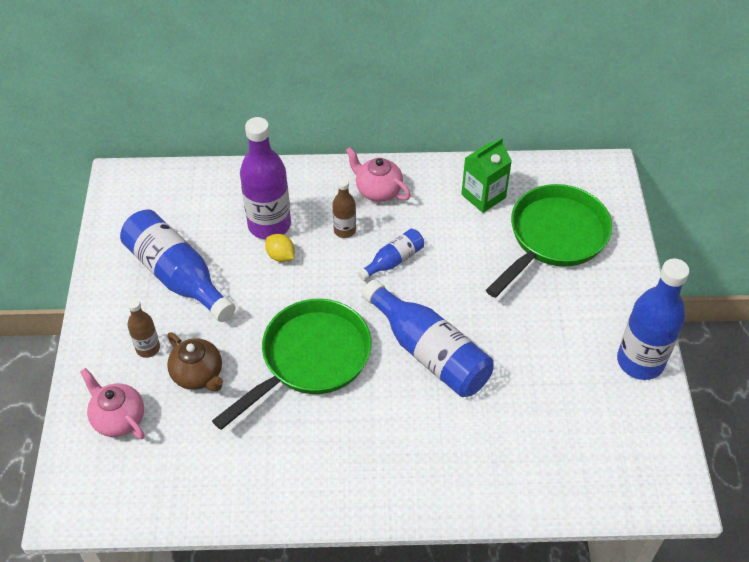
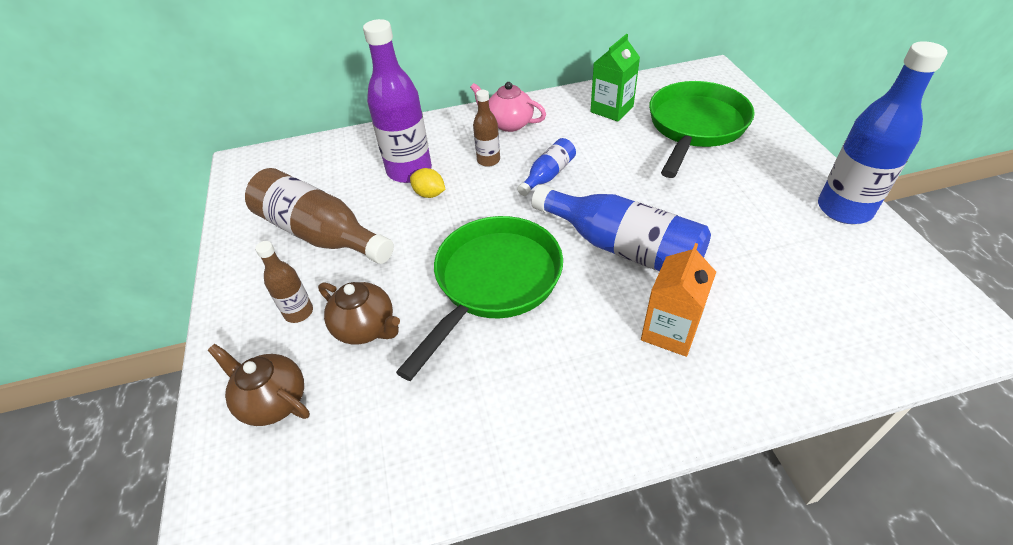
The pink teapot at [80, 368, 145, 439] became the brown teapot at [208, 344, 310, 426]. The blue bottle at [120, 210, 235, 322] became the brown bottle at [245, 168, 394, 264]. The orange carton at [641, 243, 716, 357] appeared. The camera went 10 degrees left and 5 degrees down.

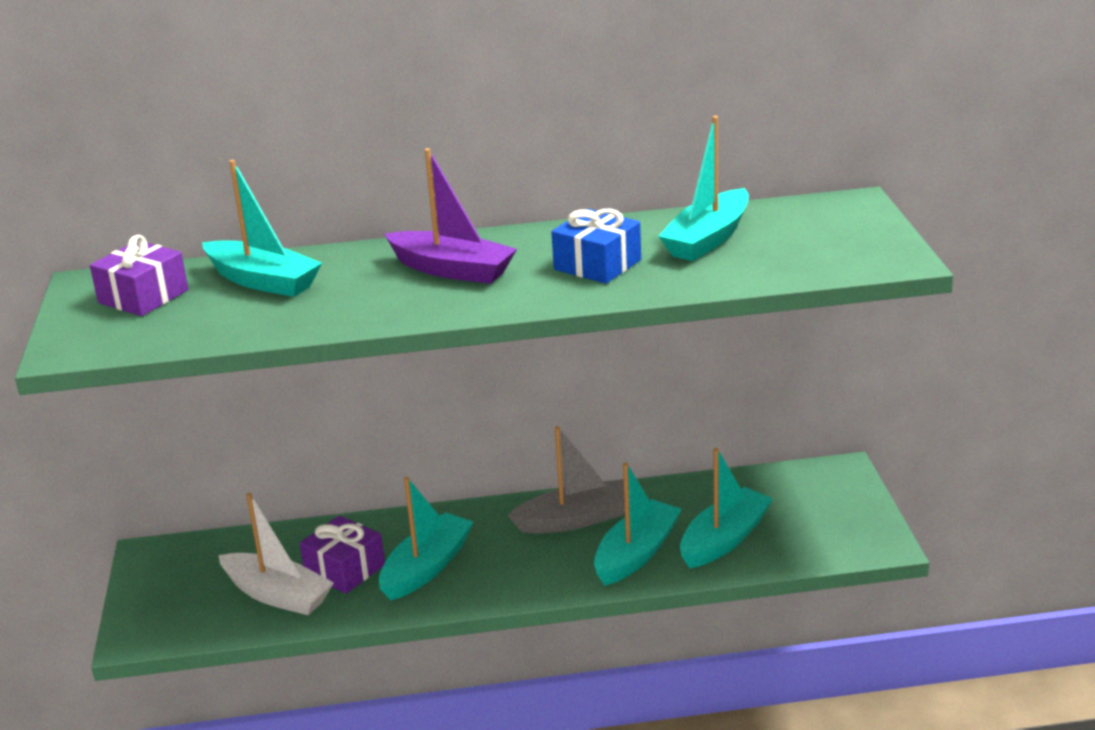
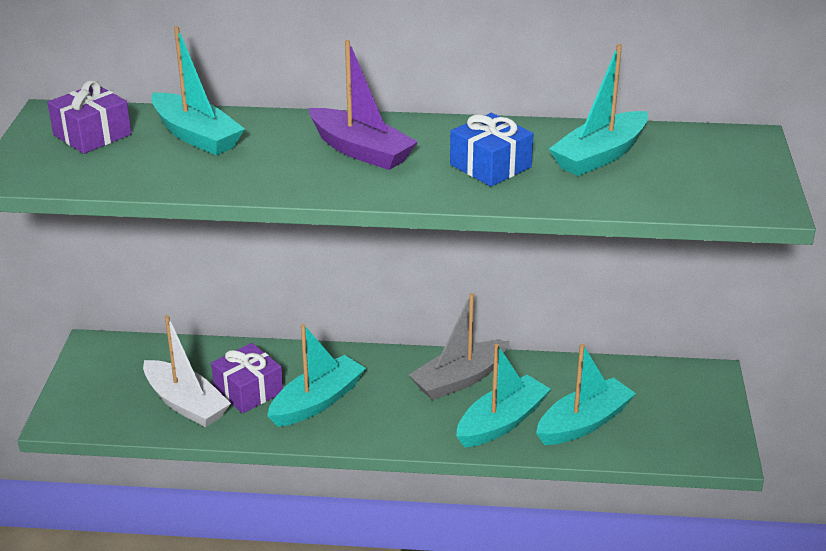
The grey boat at [508, 426, 625, 534] turned 150 degrees clockwise. The camera went 10 degrees right and 5 degrees up.

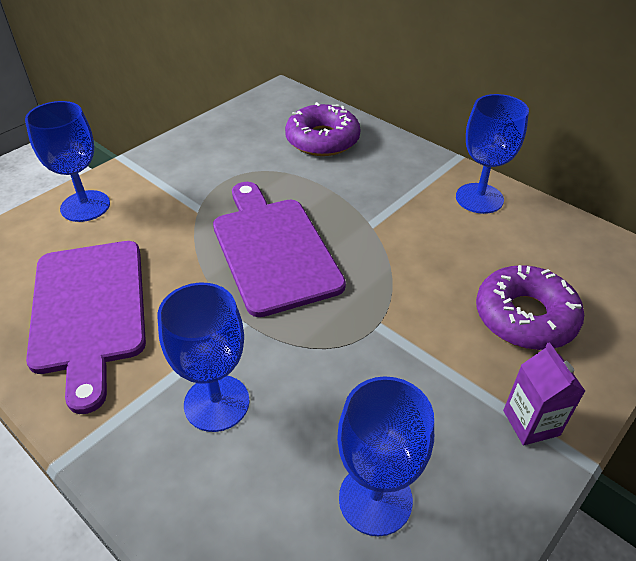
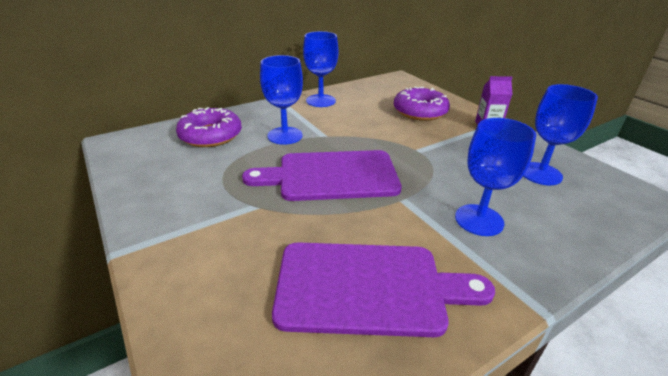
The blue goblet moved from [25, 101, 110, 222] to [260, 55, 303, 145]. The camera went 75 degrees left and 10 degrees down.

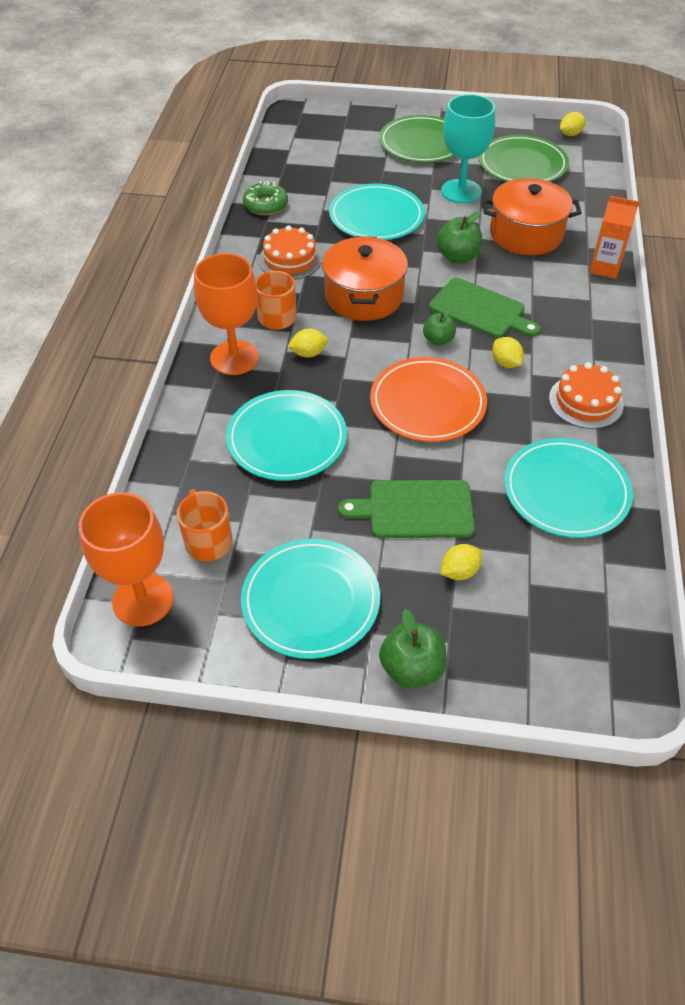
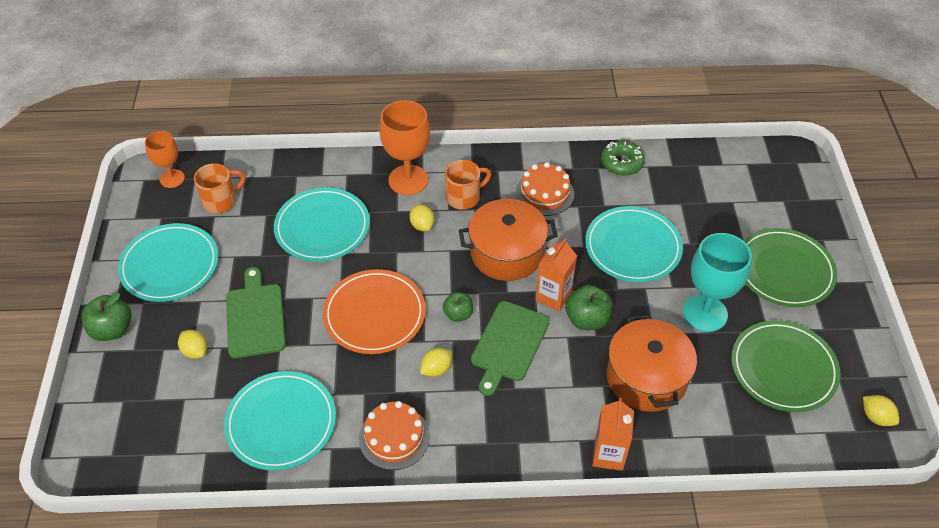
The orange goblet at [79, 492, 173, 626] changed to 0.61 times the size. The orange carton at [536, 238, 577, 312] appeared. The camera went 80 degrees right and 0 degrees up.

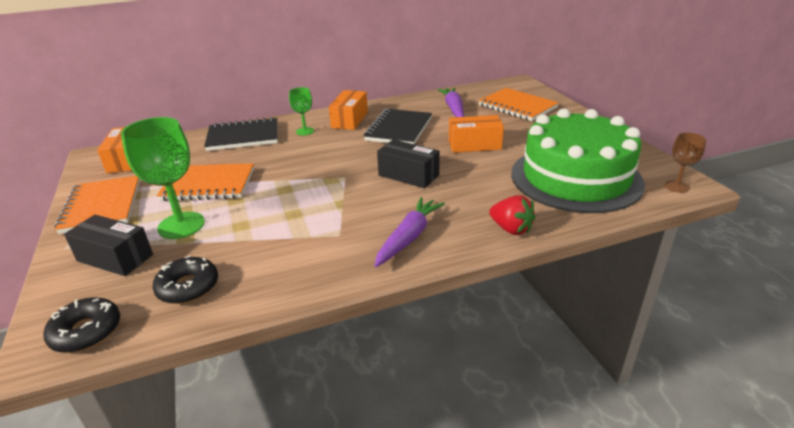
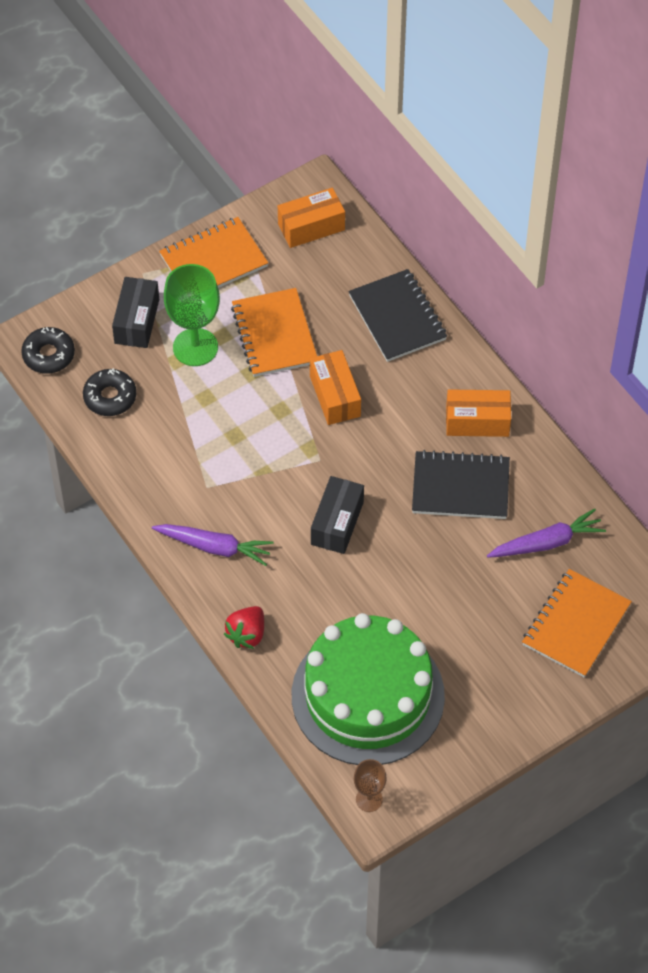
The orange box moved from [449, 115, 504, 153] to [310, 350, 361, 425]. The green goblet at [289, 87, 314, 135] disappeared. The camera went 75 degrees right and 25 degrees up.

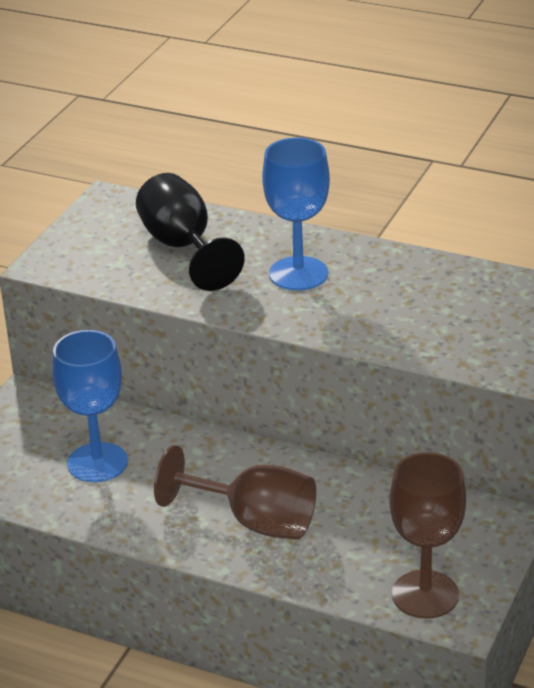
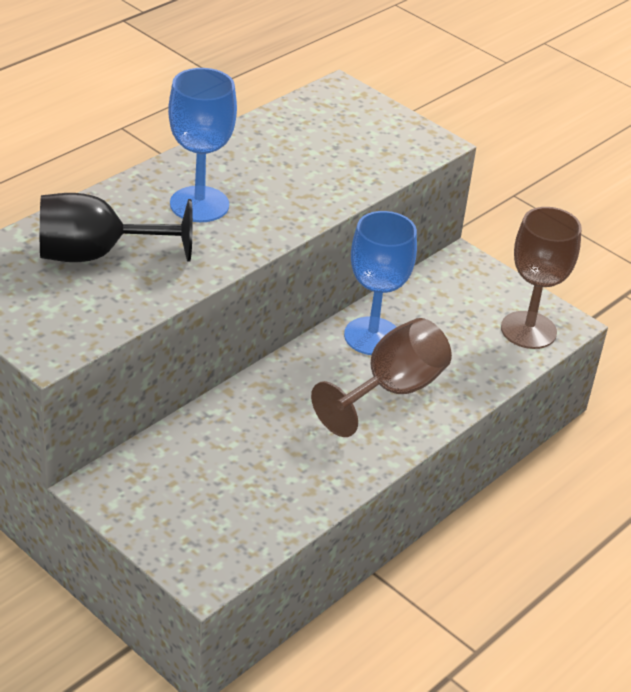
The blue goblet moved from [52, 330, 128, 483] to [344, 211, 417, 355]. The camera went 75 degrees left and 5 degrees up.

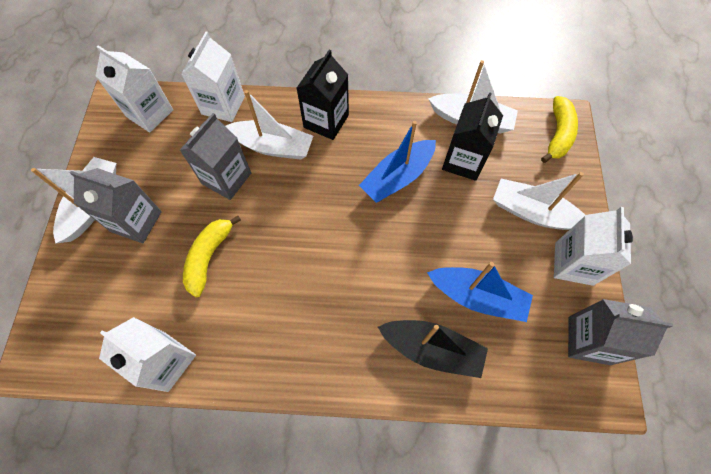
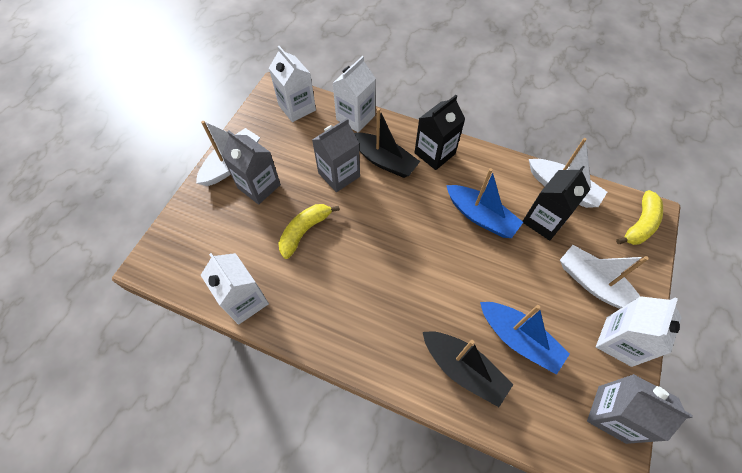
The white boat at [225, 90, 313, 160] became the black boat at [354, 108, 420, 178]. The blue boat at [359, 121, 436, 203] turned 120 degrees counterclockwise. The camera went 20 degrees right and 5 degrees down.

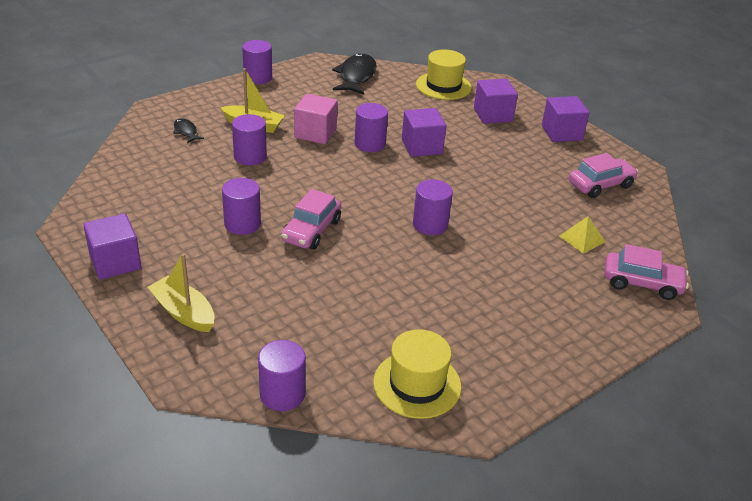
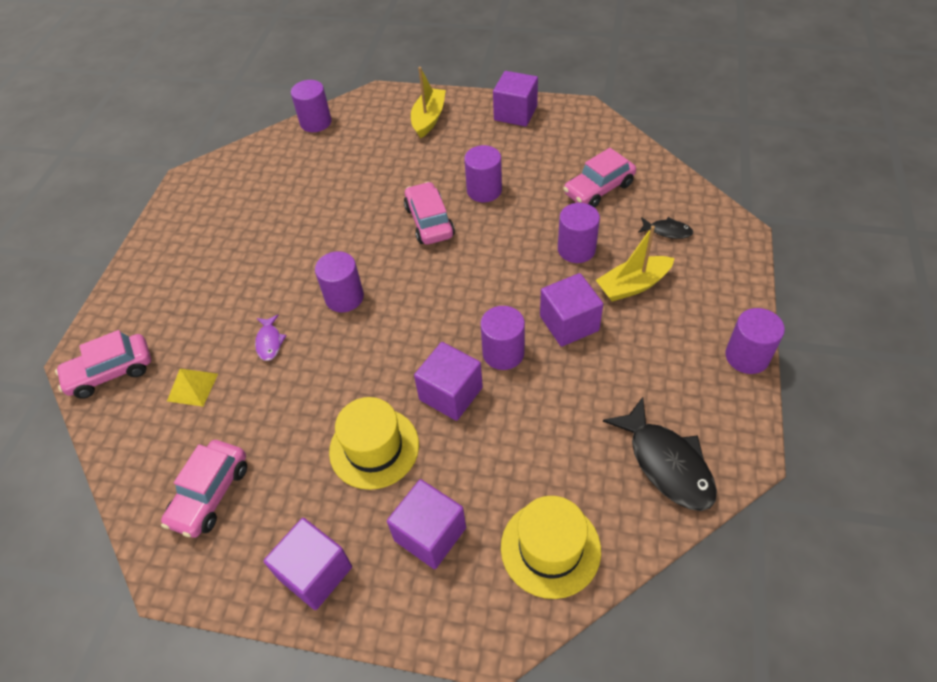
The purple fish at [255, 314, 287, 361] appeared. The yellow hat moved from [373, 329, 461, 419] to [329, 397, 419, 490]. The yellow boat at [148, 253, 215, 332] turned 75 degrees counterclockwise. The pink cube at [294, 93, 338, 144] became the purple cube at [540, 273, 603, 347]. The pink car at [563, 148, 636, 208] appeared. The camera went 145 degrees right and 15 degrees up.

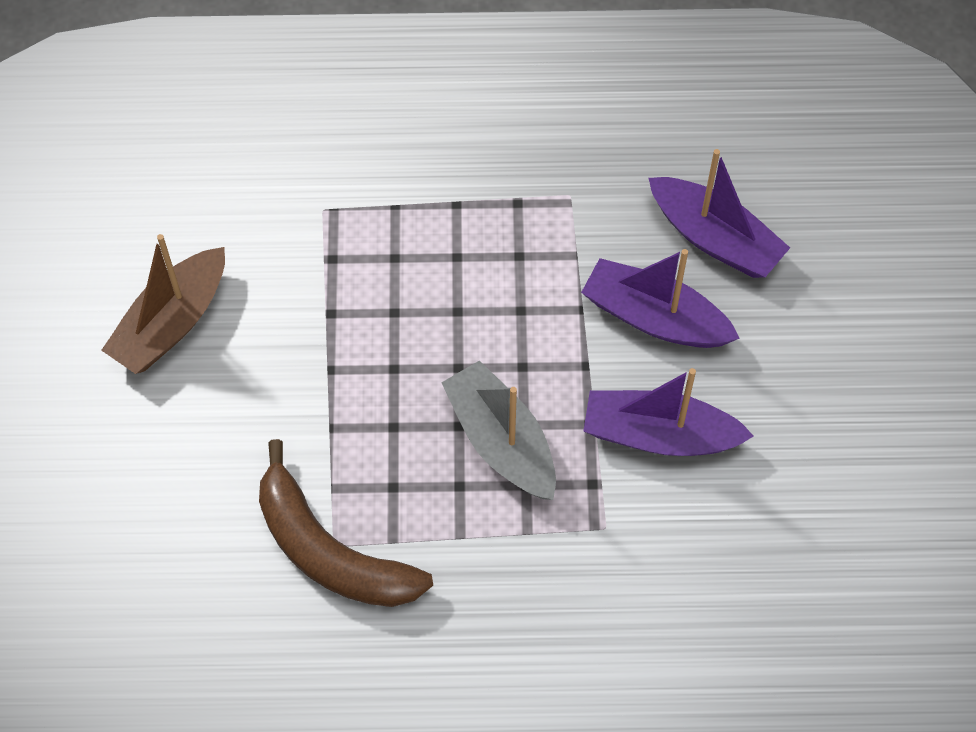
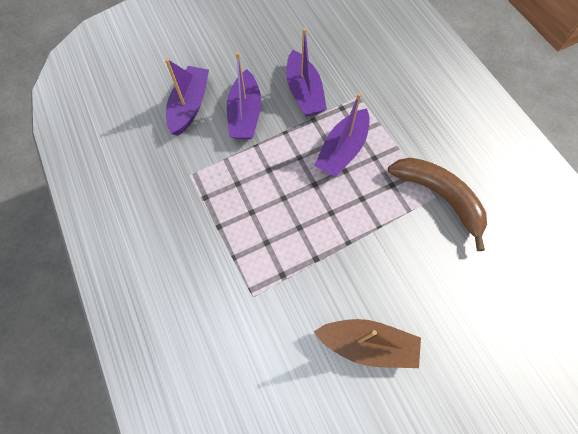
The grey boat at [441, 360, 556, 500] became the purple boat at [314, 93, 370, 177]. The brown banana at [259, 439, 433, 607] turned 60 degrees counterclockwise. The camera went 115 degrees left and 5 degrees up.

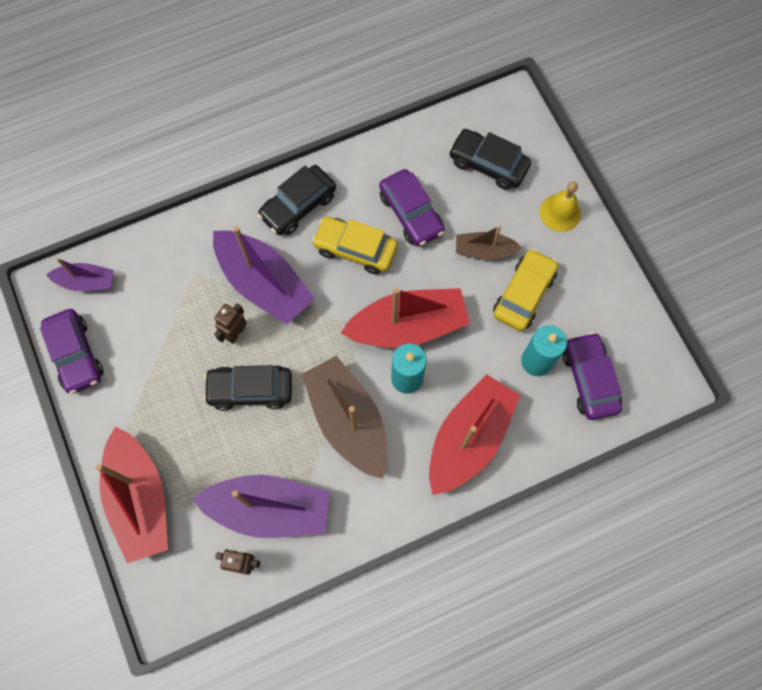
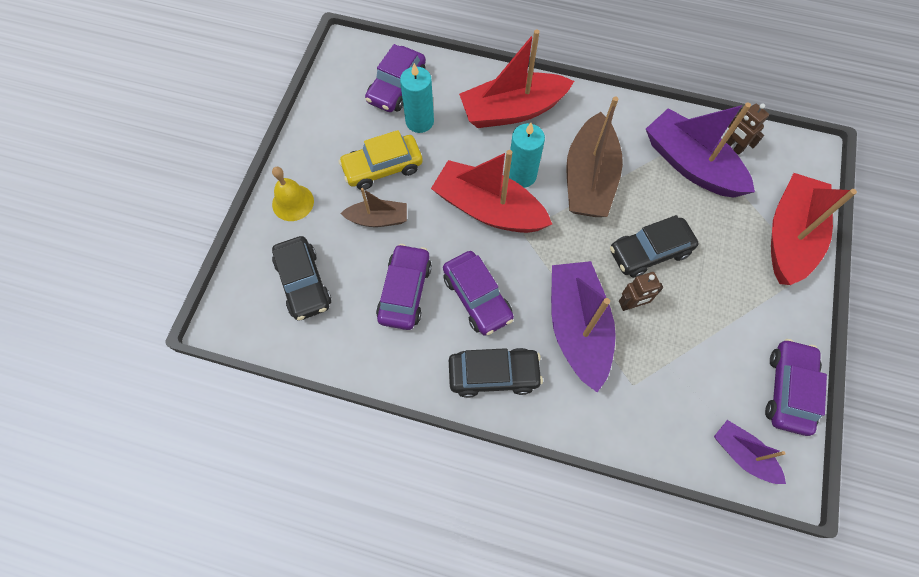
The brown boat at [456, 225, 522, 259] turned 45 degrees counterclockwise. The yellow car at [312, 217, 398, 275] became the purple car at [443, 251, 514, 336]. The black car at [203, 365, 292, 411] turned 120 degrees clockwise. The camera went 140 degrees left and 5 degrees down.

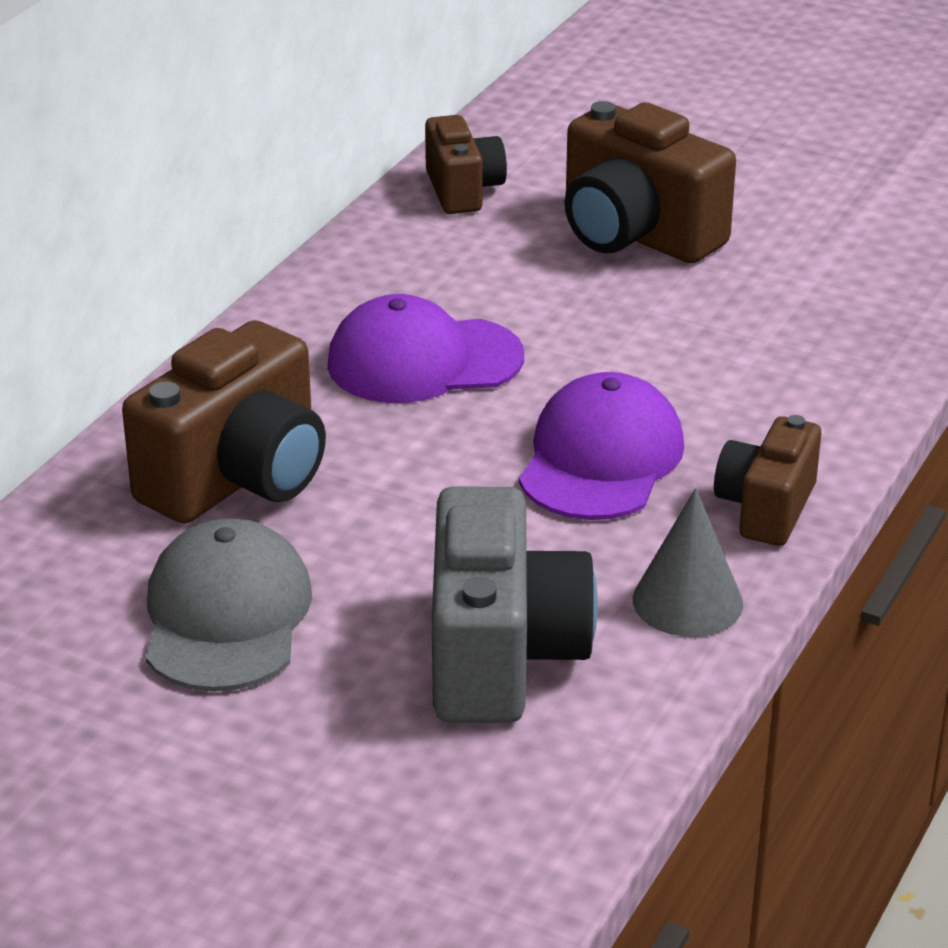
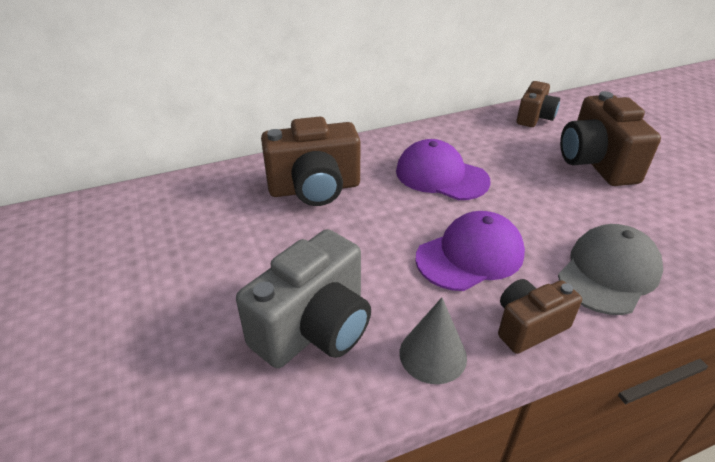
The grey cap moved from [146, 518, 312, 692] to [558, 224, 663, 315]. The camera went 40 degrees right and 5 degrees up.

